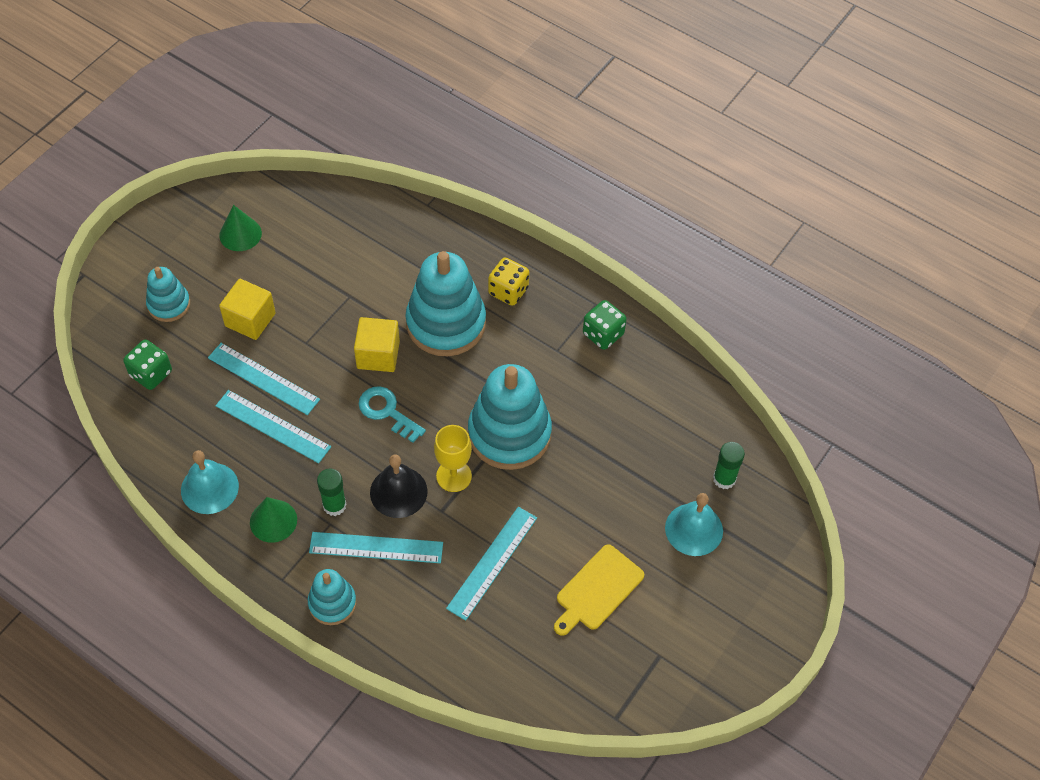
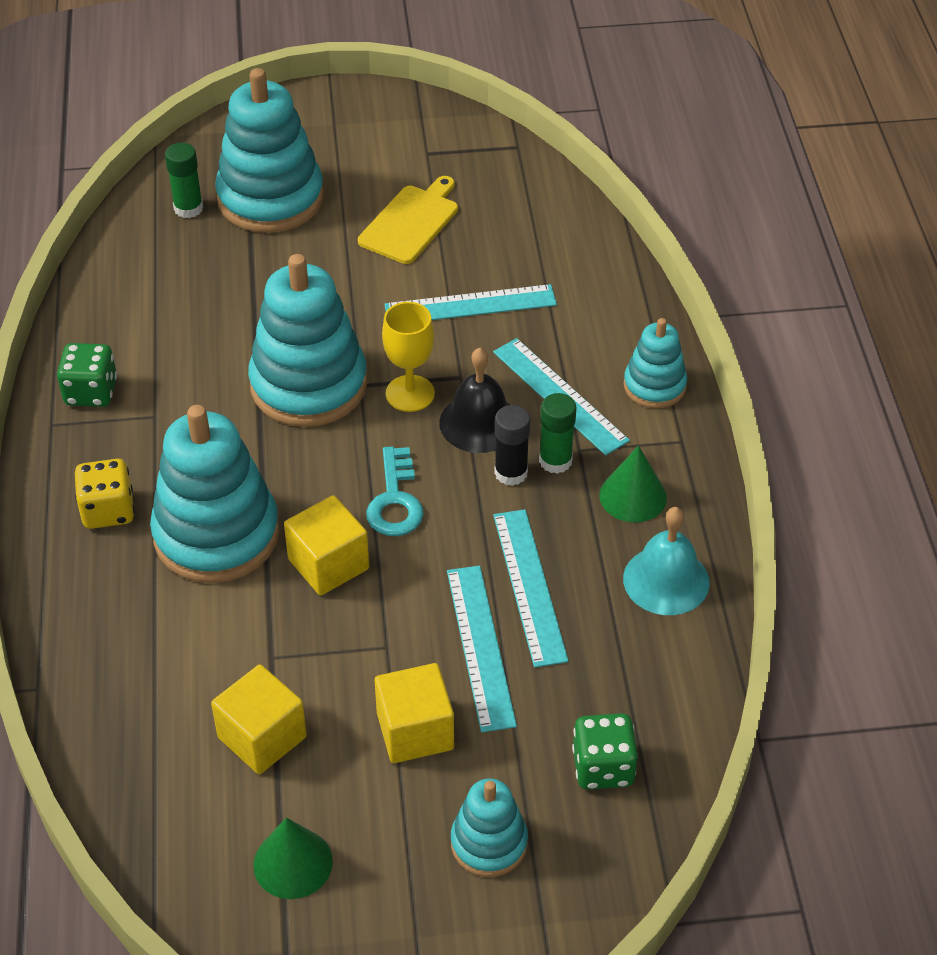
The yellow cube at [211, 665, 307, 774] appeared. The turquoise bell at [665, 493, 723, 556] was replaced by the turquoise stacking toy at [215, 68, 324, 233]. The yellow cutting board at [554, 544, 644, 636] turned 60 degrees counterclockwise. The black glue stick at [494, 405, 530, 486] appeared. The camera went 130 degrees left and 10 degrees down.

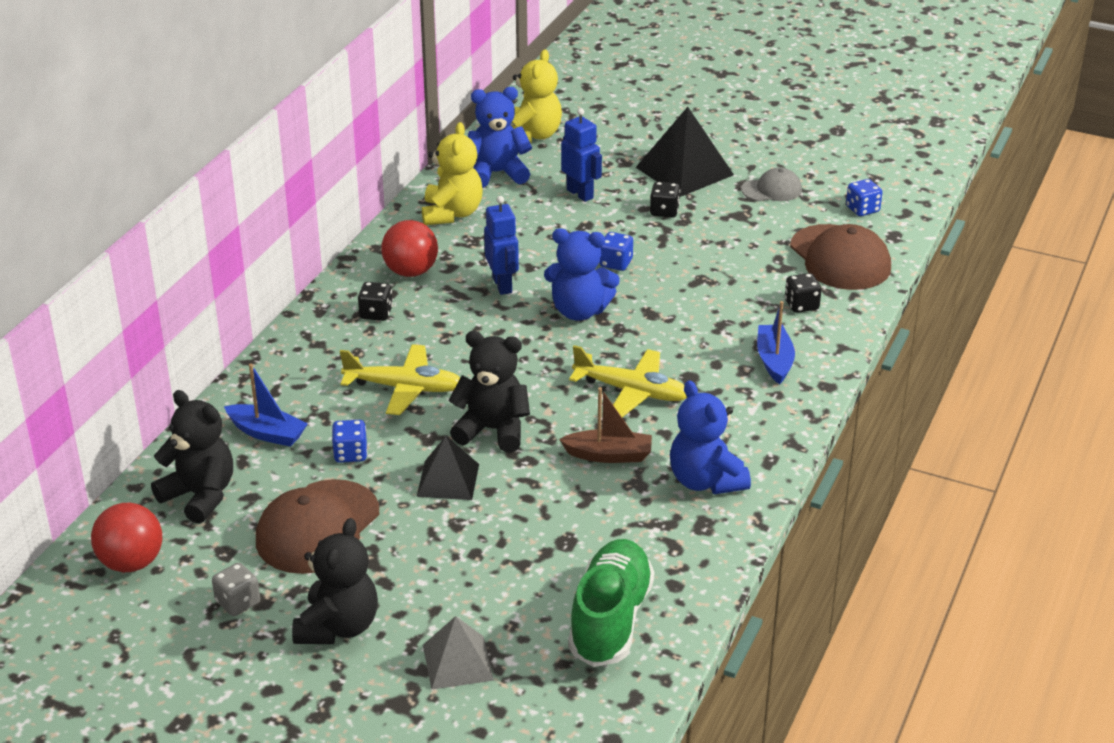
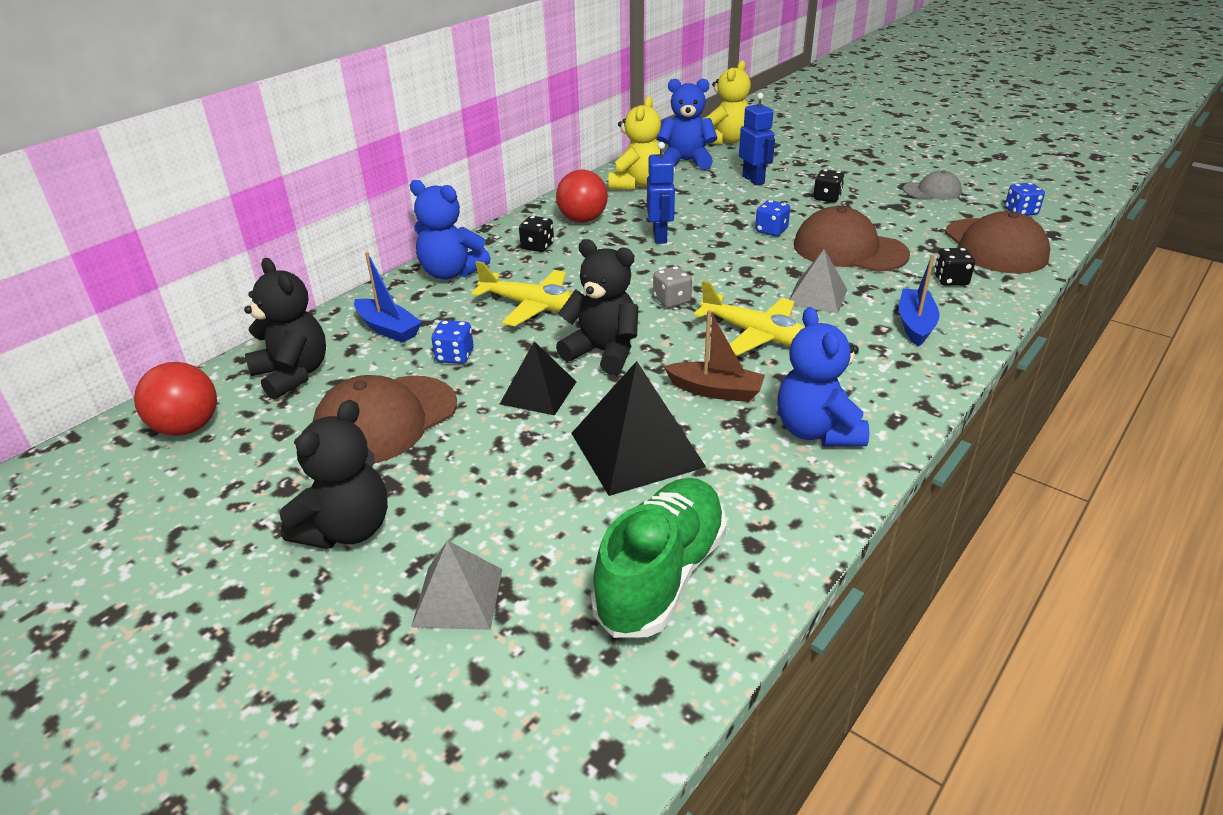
The blue teddy bear moved from [544, 229, 620, 320] to [410, 180, 491, 280]. The black pyramid moved from [635, 107, 734, 197] to [571, 361, 706, 496]. The grey dice moved from [212, 563, 260, 616] to [653, 266, 692, 308]. The grey pyramid at [789, 249, 847, 314] appeared. The brown cap at [794, 206, 910, 272] appeared. The camera went 15 degrees right and 0 degrees up.

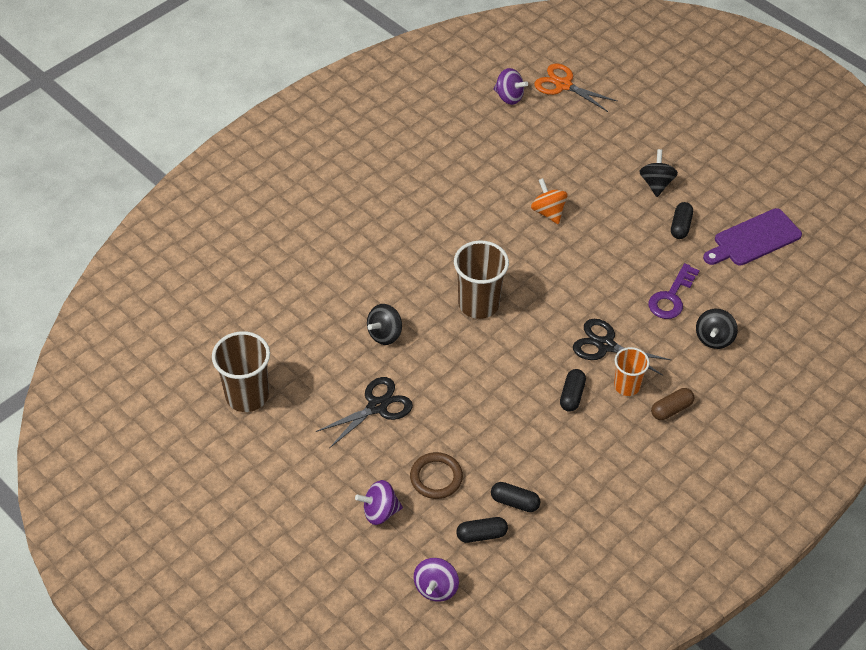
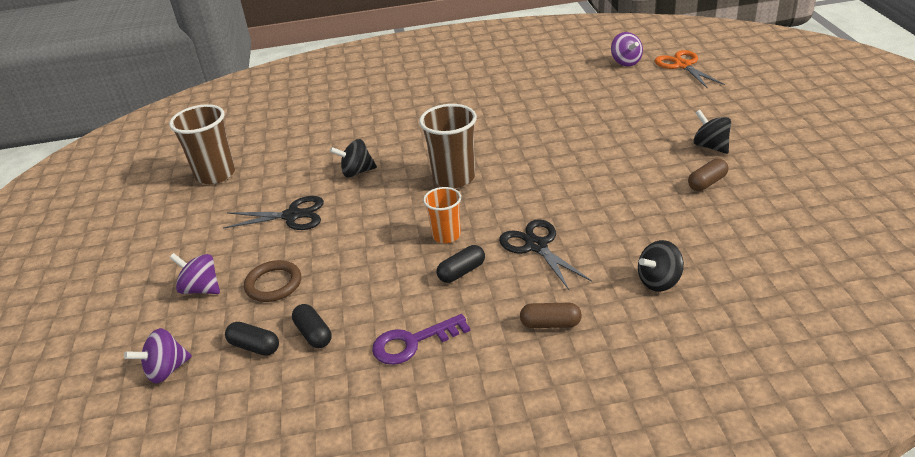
The purple key moved from [648, 263, 700, 319] to [372, 314, 470, 365]. The orange cup moved from [614, 347, 650, 396] to [423, 187, 461, 243]. The black capsule at [671, 202, 693, 239] became the brown capsule at [688, 158, 729, 191]. The black spinning top at [639, 149, 678, 197] turned 75 degrees counterclockwise. The orange spinning top at [531, 178, 568, 224] disappeared. The purple cutting board at [703, 208, 802, 266] disappeared. The camera went 40 degrees right and 15 degrees down.

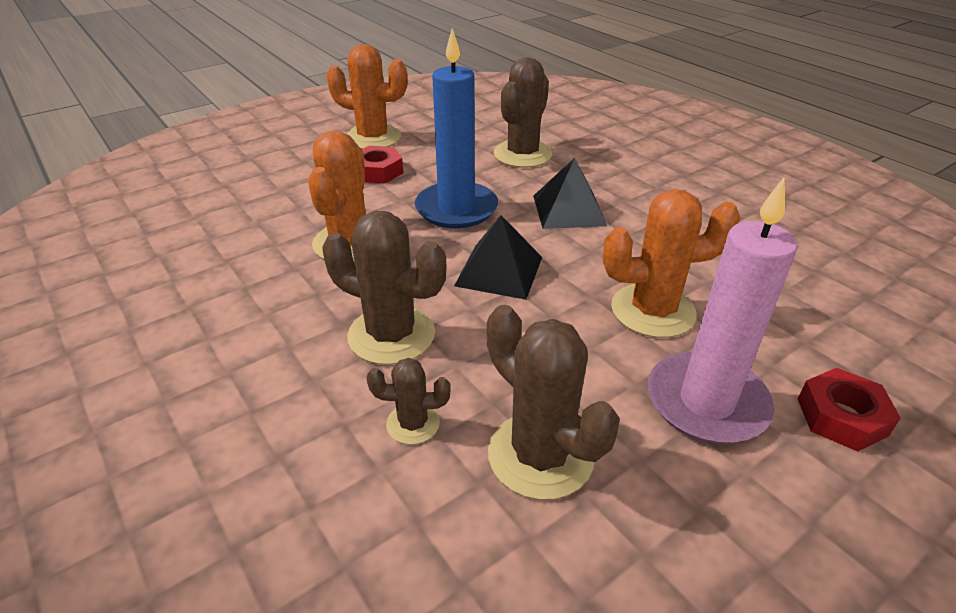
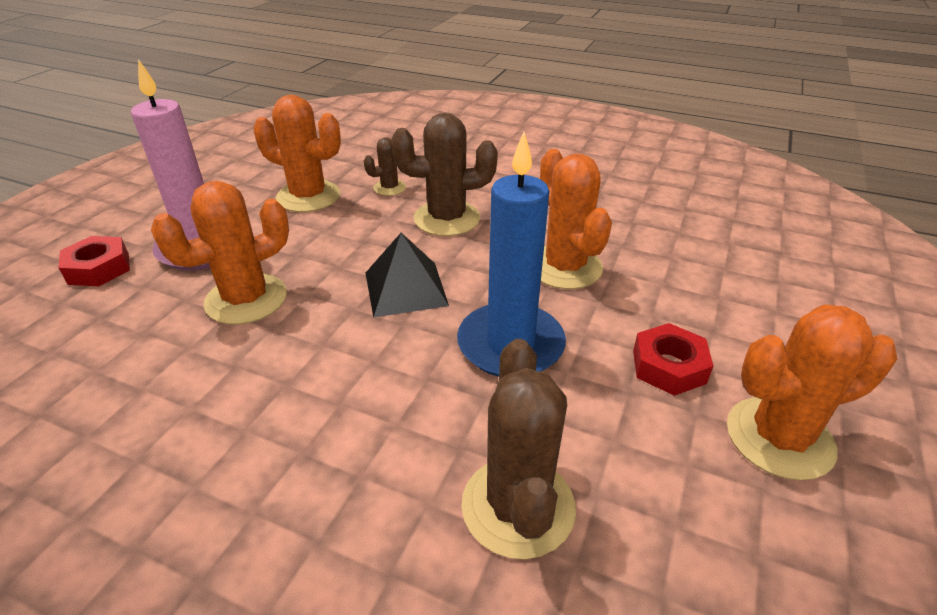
The brown cactus at [487, 305, 620, 500] became the orange cactus at [253, 95, 341, 212]. The black pyramid at [533, 158, 607, 229] disappeared. The camera went 150 degrees right and 0 degrees up.

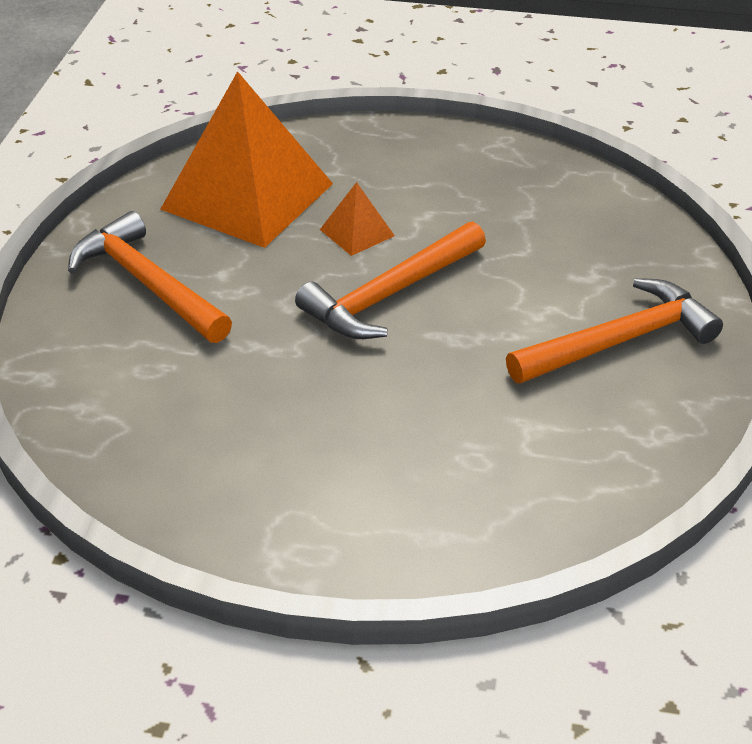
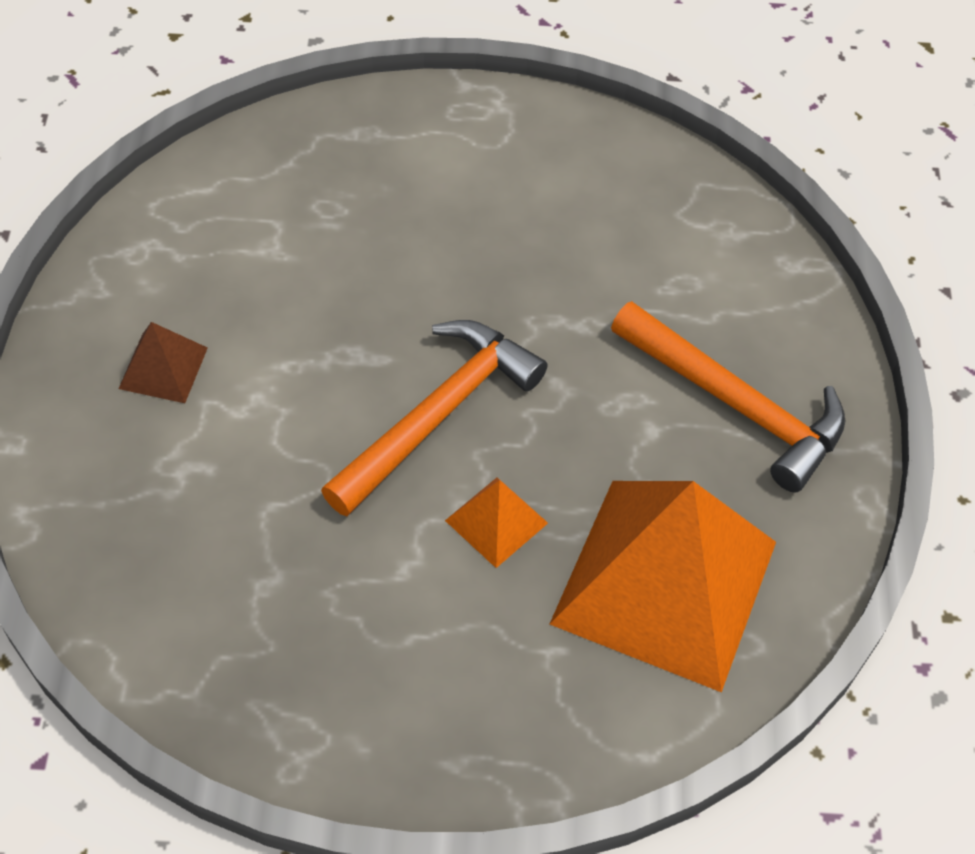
The orange hammer at [506, 278, 723, 383] was replaced by the brown pyramid at [118, 322, 208, 403]. The camera went 170 degrees right and 15 degrees up.

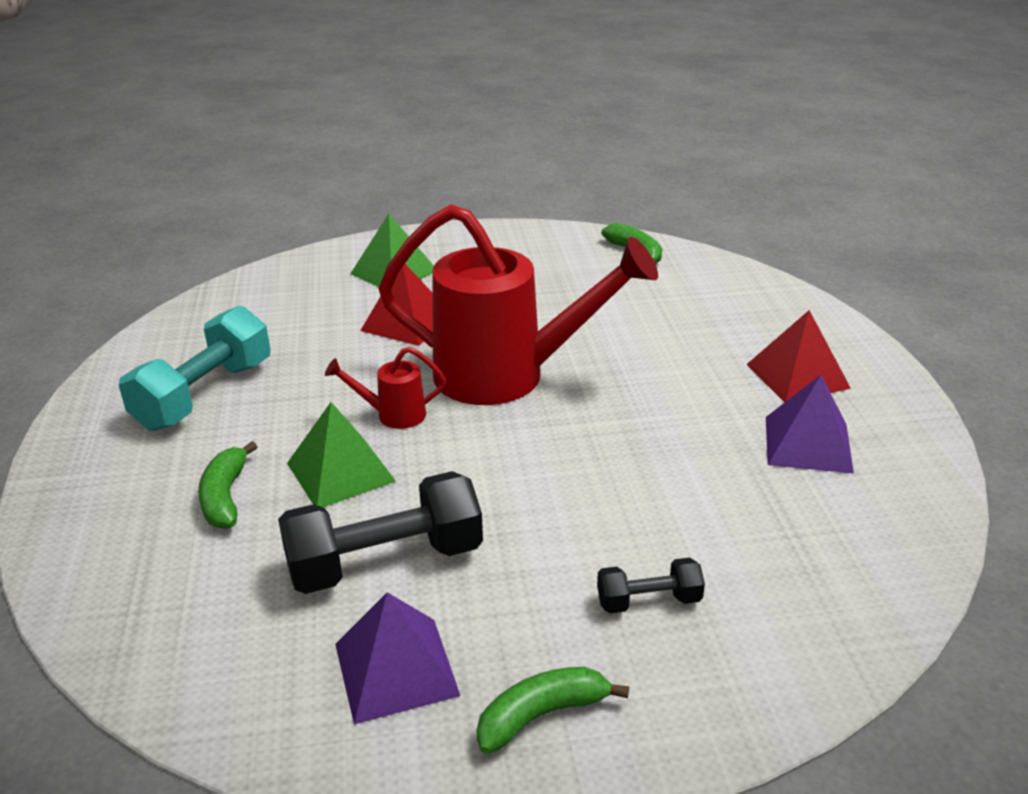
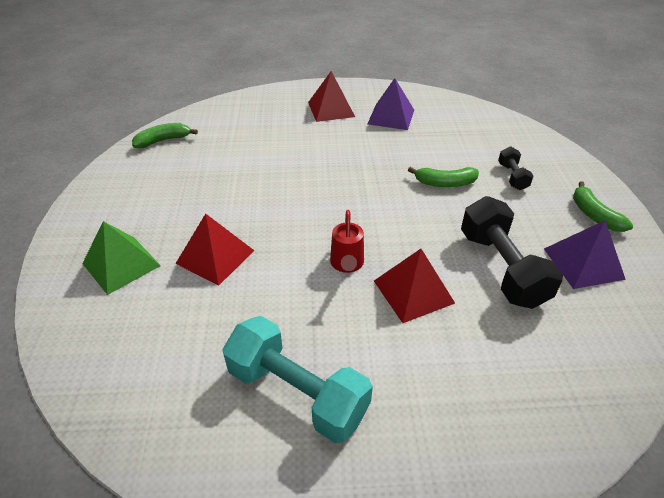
The green pyramid at [287, 402, 396, 507] became the red pyramid at [374, 249, 455, 323]. The green banana moved from [198, 441, 257, 529] to [408, 167, 479, 187]. The red watering can at [378, 204, 658, 405] disappeared. The camera went 85 degrees left and 10 degrees up.

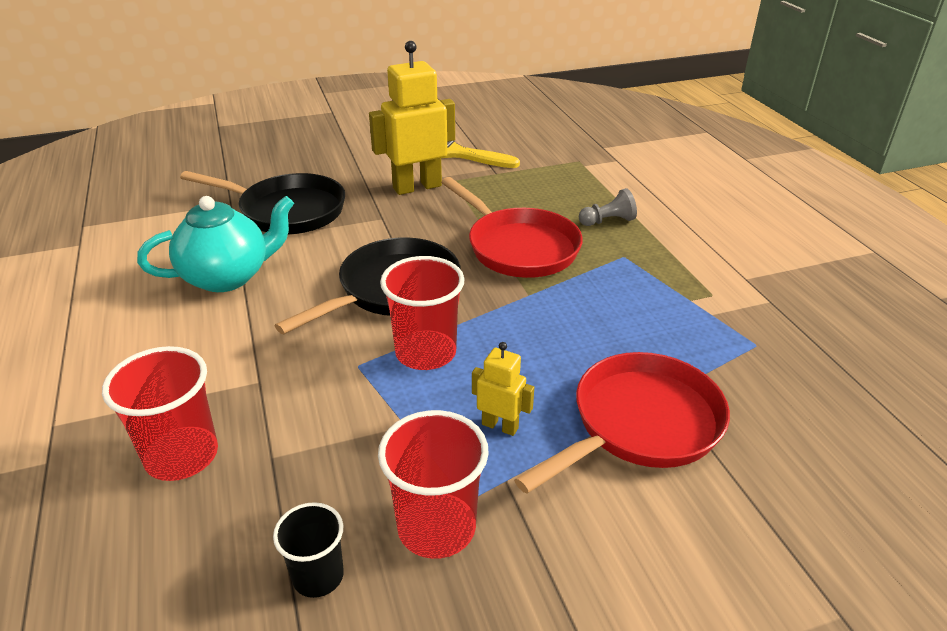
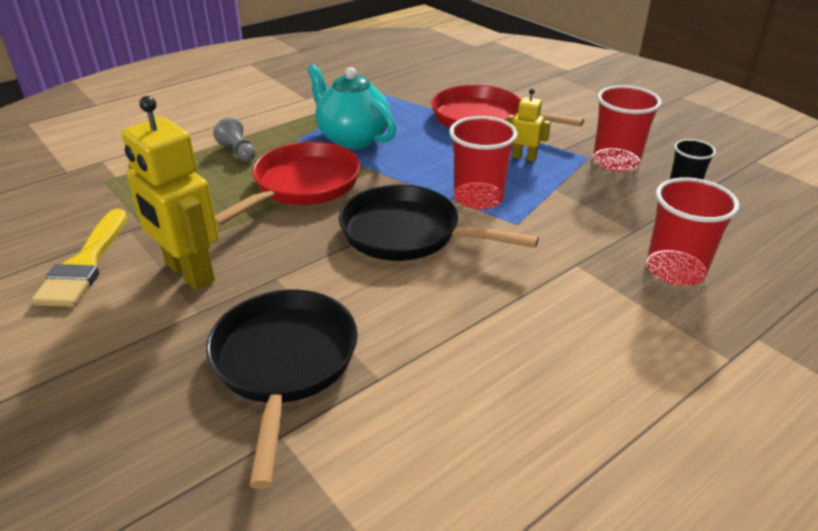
The turquoise teapot moved from [137, 196, 294, 292] to [307, 64, 396, 149]. The yellow robot at [472, 342, 534, 436] turned 105 degrees clockwise. The camera went 110 degrees left and 0 degrees up.

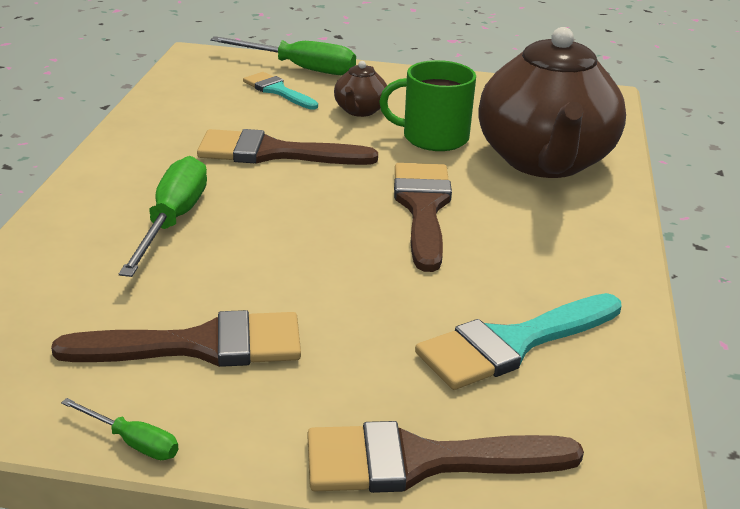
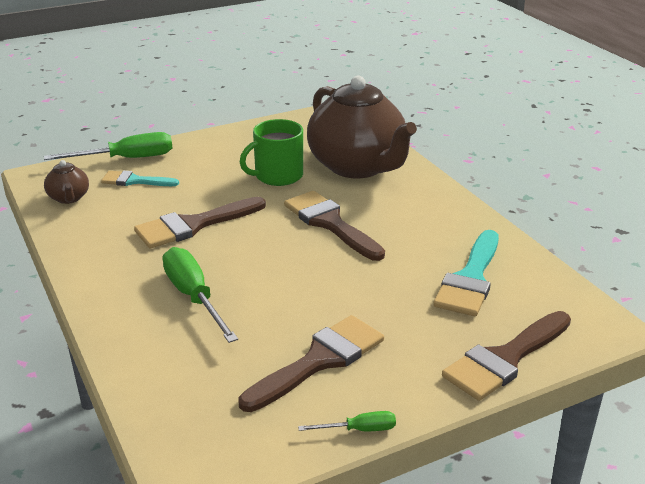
The brown teapot moved from [334, 61, 387, 117] to [44, 160, 89, 204]. The camera went 35 degrees left and 0 degrees up.

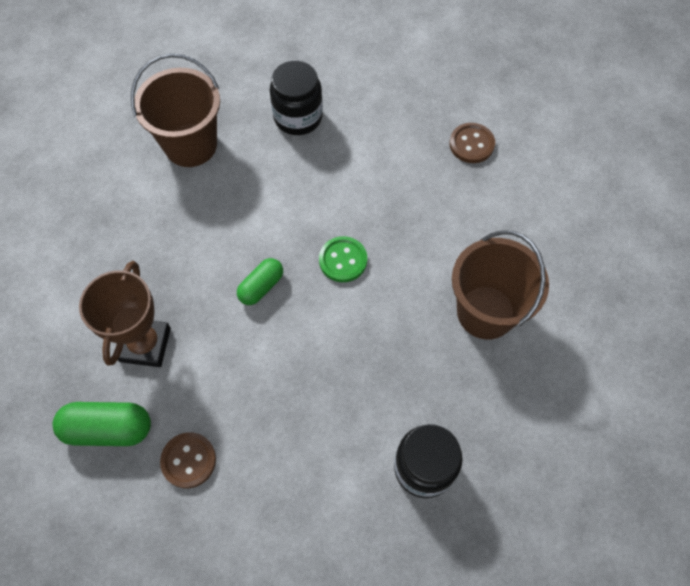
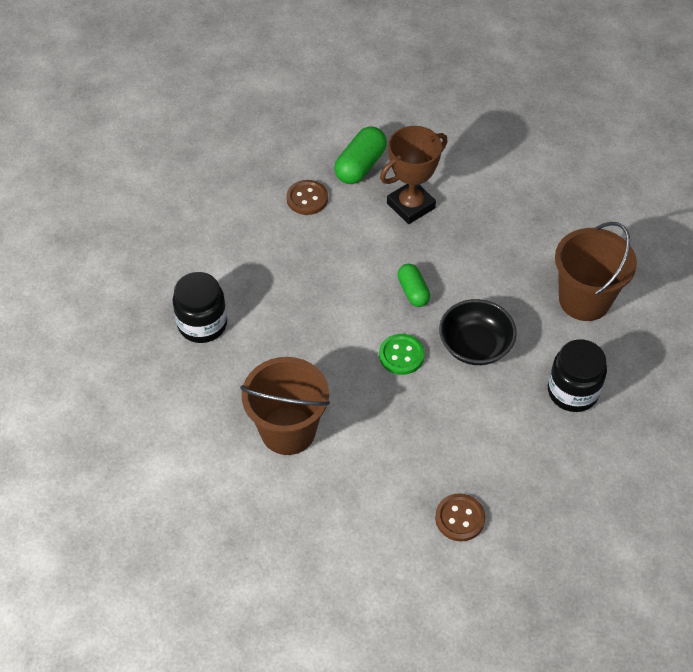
The brown trophy at [79, 261, 171, 367] turned 75 degrees counterclockwise. The black bowl at [439, 299, 517, 365] appeared. The camera went 120 degrees right and 10 degrees down.

